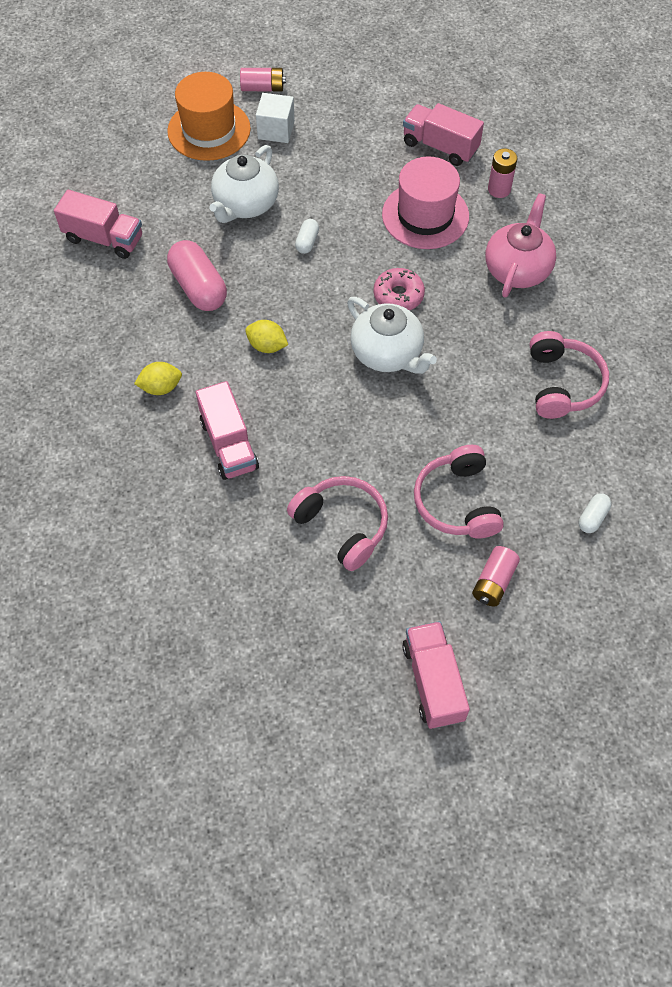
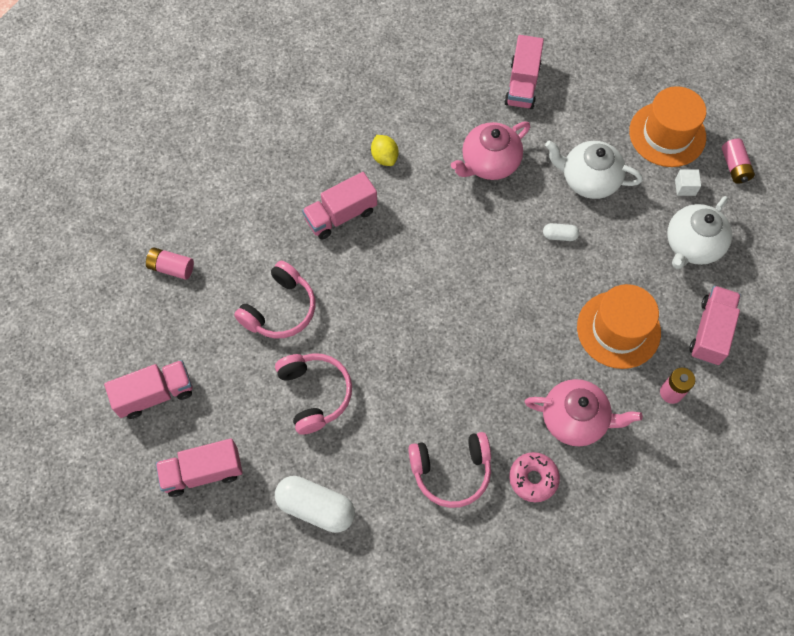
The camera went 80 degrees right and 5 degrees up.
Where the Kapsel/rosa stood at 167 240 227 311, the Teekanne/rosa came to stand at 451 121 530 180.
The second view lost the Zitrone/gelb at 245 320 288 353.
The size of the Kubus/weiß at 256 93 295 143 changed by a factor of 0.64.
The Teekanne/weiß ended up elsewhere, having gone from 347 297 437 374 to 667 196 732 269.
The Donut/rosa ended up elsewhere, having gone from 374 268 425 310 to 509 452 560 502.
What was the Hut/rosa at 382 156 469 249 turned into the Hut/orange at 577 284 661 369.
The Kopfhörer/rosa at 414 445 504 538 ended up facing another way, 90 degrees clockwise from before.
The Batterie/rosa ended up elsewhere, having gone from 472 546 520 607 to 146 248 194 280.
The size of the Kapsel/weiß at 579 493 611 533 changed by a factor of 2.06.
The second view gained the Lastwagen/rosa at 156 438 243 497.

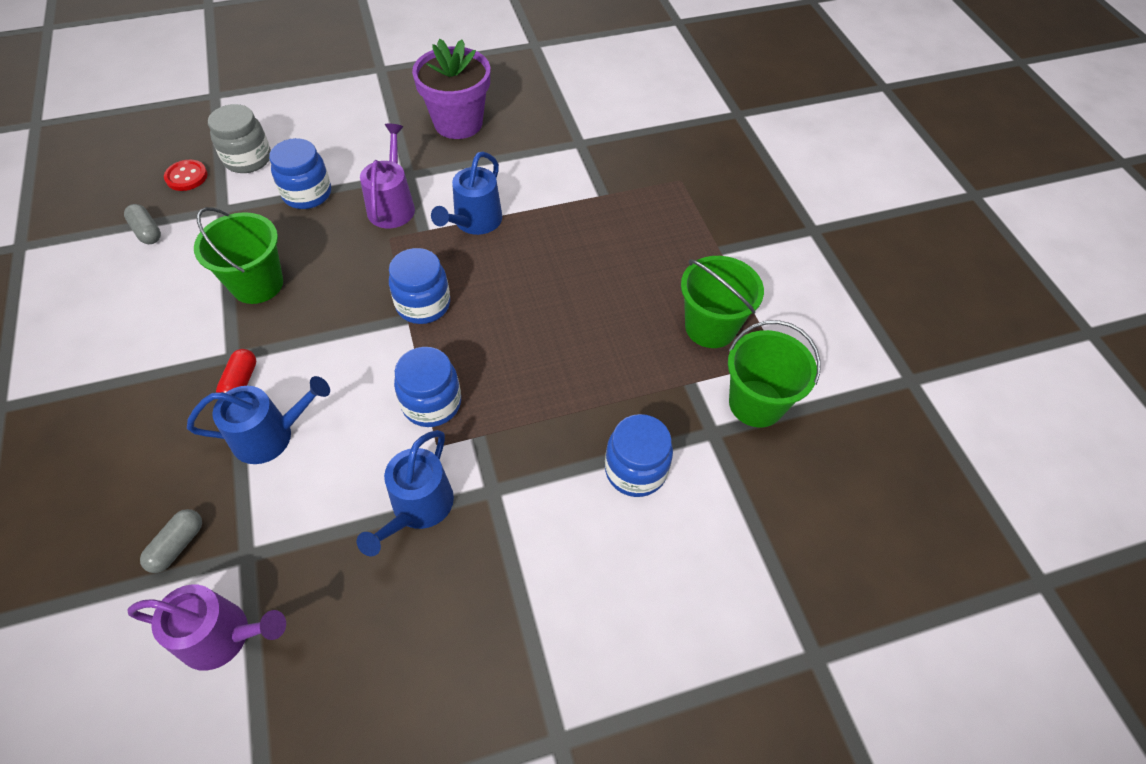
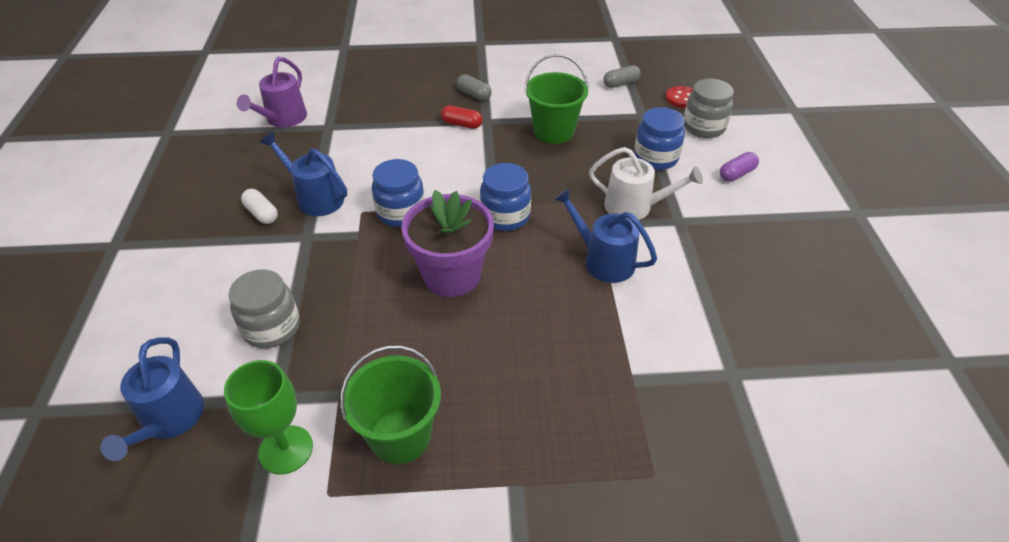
The camera went 105 degrees right and 10 degrees down.
The Kapsel/grau ended up elsewhere, having gone from 140 509 202 573 to 457 74 492 101.
The Gießkanne/blau ended up elsewhere, having gone from 187 376 330 464 to 100 337 204 461.
What was the Gießkanne/lila at 360 124 415 228 turned into the Gießkanne/weiß at 589 147 703 220.
The Blumentopf/lila ended up elsewhere, having gone from 412 39 490 139 to 401 190 494 297.
What was the Einmachglas/blau at 605 414 673 497 turned into the Einmachglas/grau at 229 269 300 348.
Where the Eimer/grün stood at 728 320 821 427, the Kelch/grün came to stand at 224 360 313 475.
The second view gained the Kapsel/weiß at 241 189 278 224.
The second view gained the Kapsel/lila at 720 152 759 182.

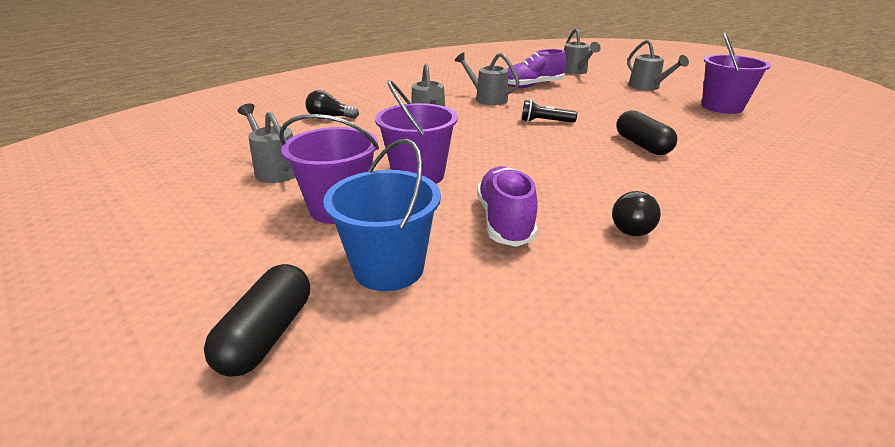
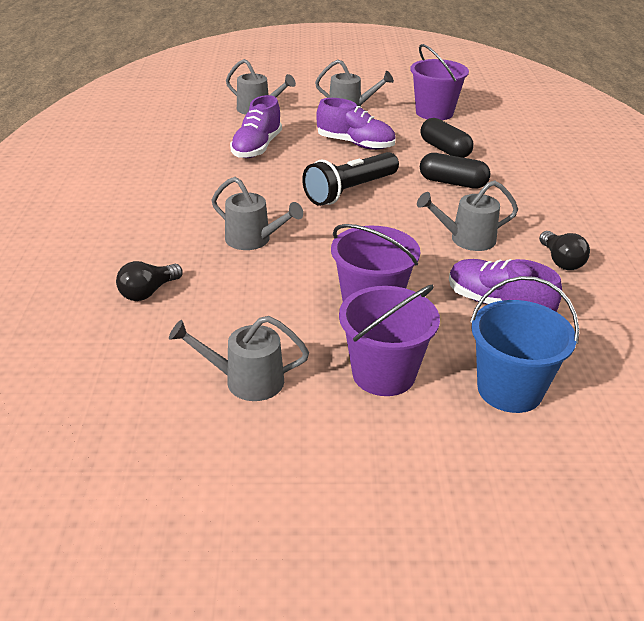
The camera went 50 degrees left and 5 degrees up.
The Kapsel/schwarz ended up elsewhere, having gone from 204 264 310 377 to 421 118 473 158.
The Gießkanne/grau ended up elsewhere, having gone from 455 52 520 105 to 417 180 518 251.
The size of the Taschenlampe/schwarz at 522 100 577 123 changed by a factor of 1.79.
The second view gained the Schuh/lila at 316 98 396 150.

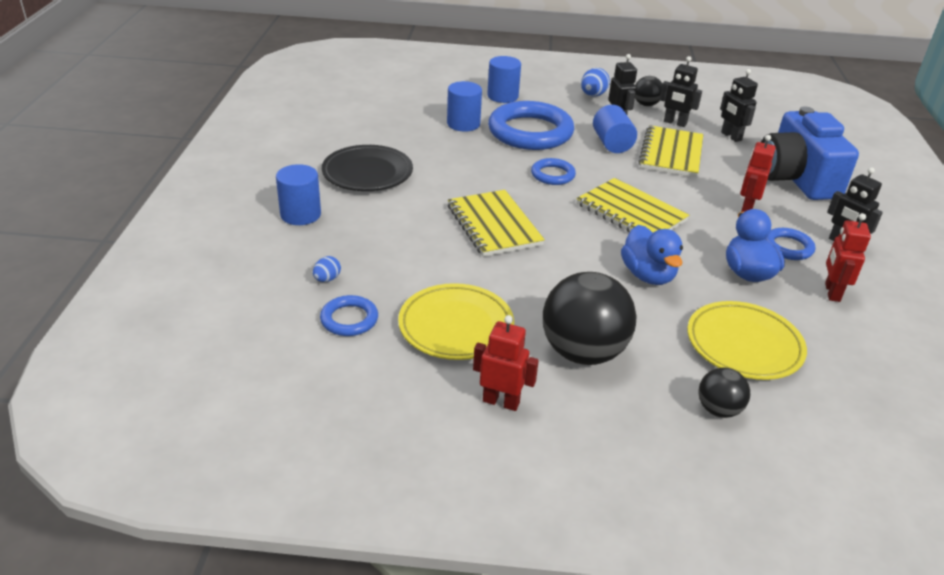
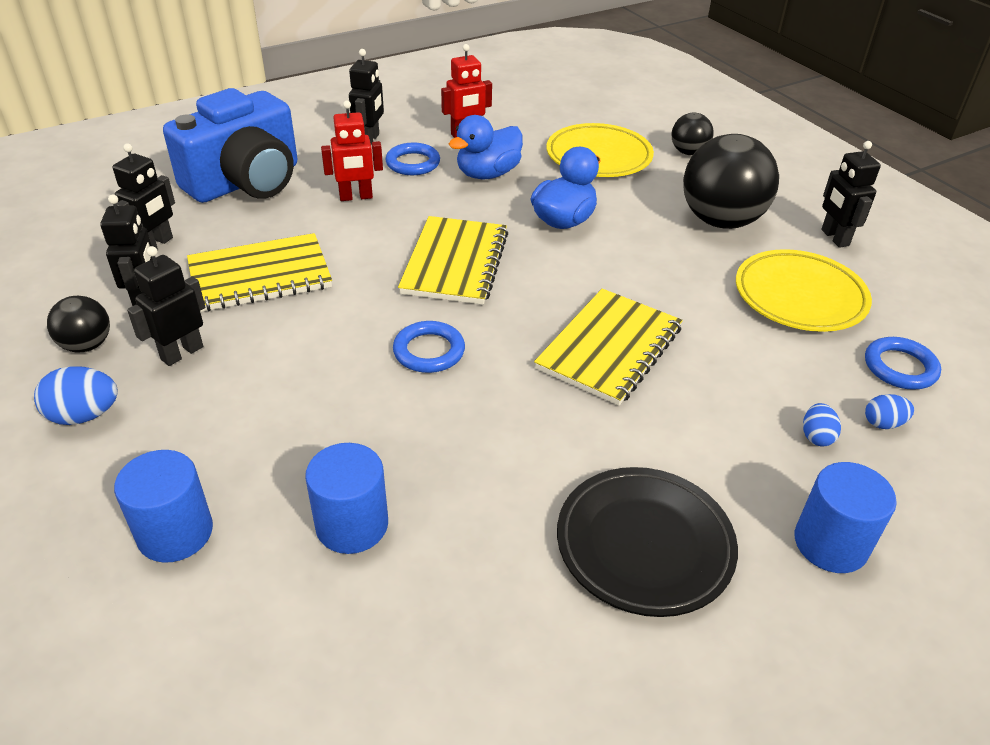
The camera went 125 degrees left and 5 degrees up.
What was the Roboter/rot at 473 315 539 411 turned into the Roboter/schwarz at 821 141 881 248.
The second view lost the Ring/blau at 488 101 574 150.
The second view lost the Vollzylinder/blau at 593 105 637 153.
The second view gained the Ei/blau at 803 403 841 446.

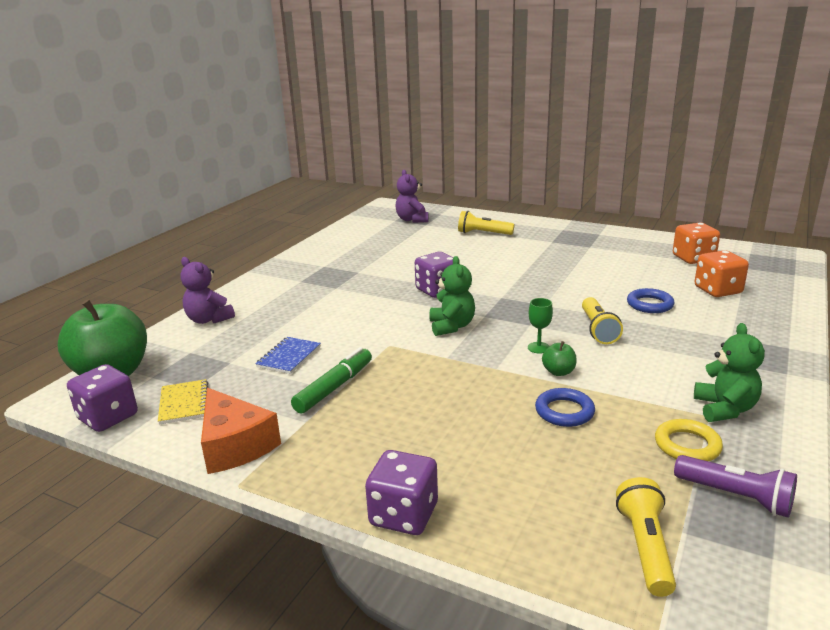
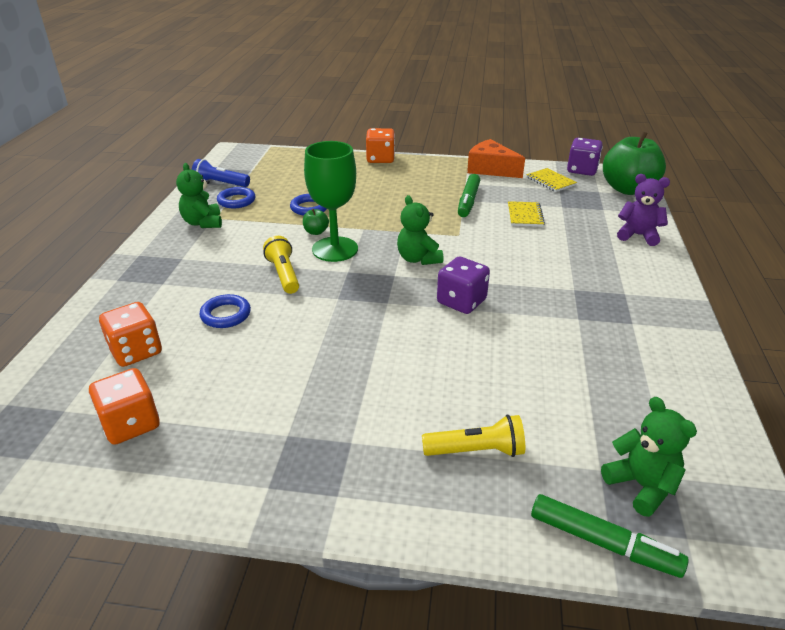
The camera went 160 degrees right and 10 degrees up.
What was the Notizbuch/blau at 255 337 321 374 turned into the Notizbuch/gelb at 508 201 545 227.
What was the Spielwürfel/lila at 365 450 438 535 turned into the Spielwürfel/orange at 366 128 395 163.
What was the Teddybär/lila at 396 170 428 223 turned into the Teddybär/grün at 601 397 697 517.
The size of the Kelch/grün at 528 298 553 354 changed by a factor of 2.42.
The second view lost the Taschenlampe/gelb at 616 477 676 597.
What was the Ring/gelb at 655 419 723 461 turned into the Ring/blau at 217 187 255 208.
What was the Taschenlampe/lila at 674 455 797 518 turned into the Taschenlampe/blau at 192 159 250 187.
The second view gained the Filzstift/grün at 531 494 689 578.

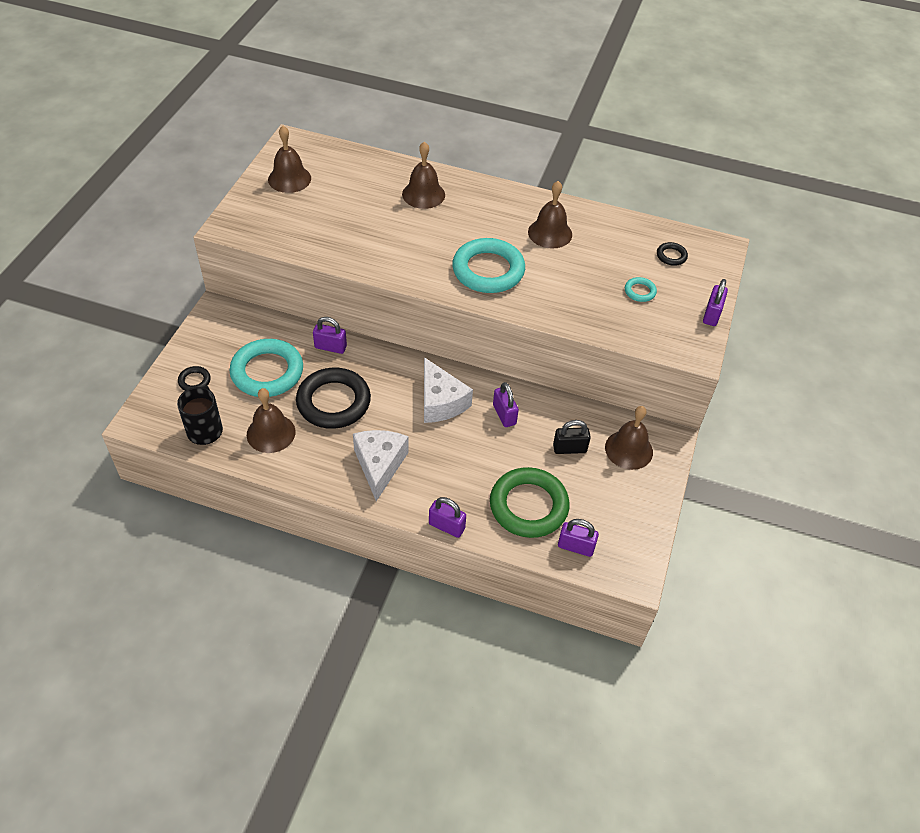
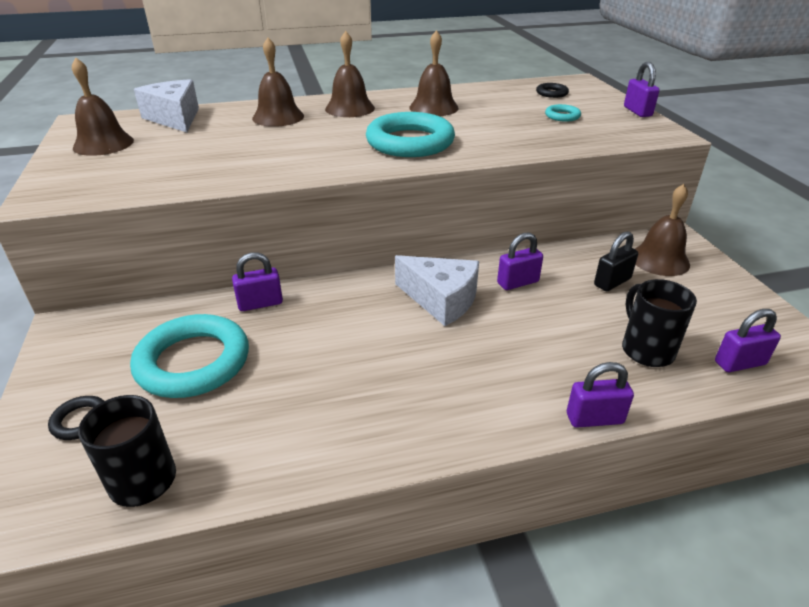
The camera went 30 degrees left and 15 degrees down.
The Glocke/braun ended up elsewhere, having gone from 247 388 296 453 to 325 31 375 117.
The second view lost the Ring/schwarz at 296 368 371 429.
The Käse/weiß ended up elsewhere, having gone from 353 430 409 501 to 134 79 199 132.
Where the Ring/grün stood at 490 467 570 538, the Tasse/schwarz came to stand at 622 279 697 367.
The Vorhängeschloss/lila at 493 382 519 427 ended up facing another way, 60 degrees counterclockwise from before.

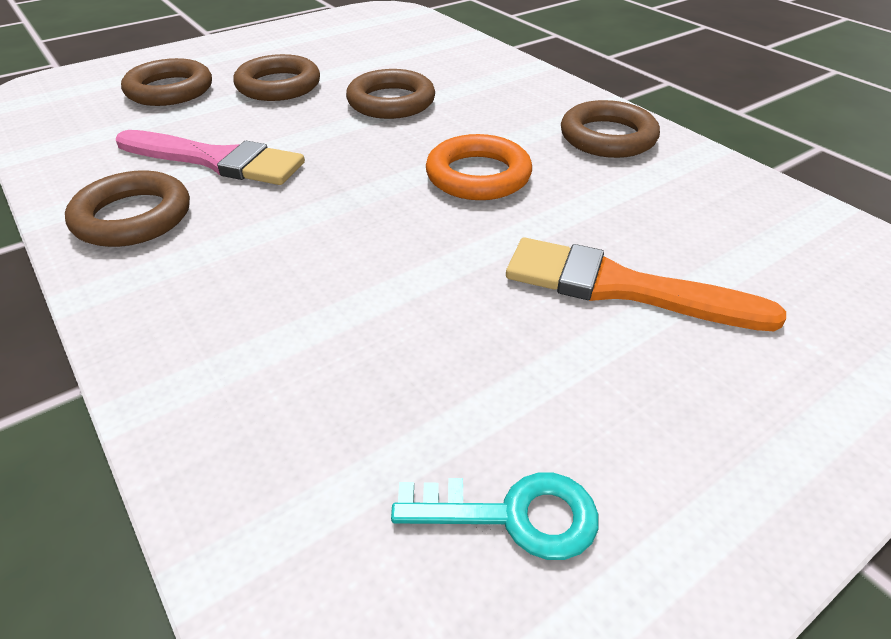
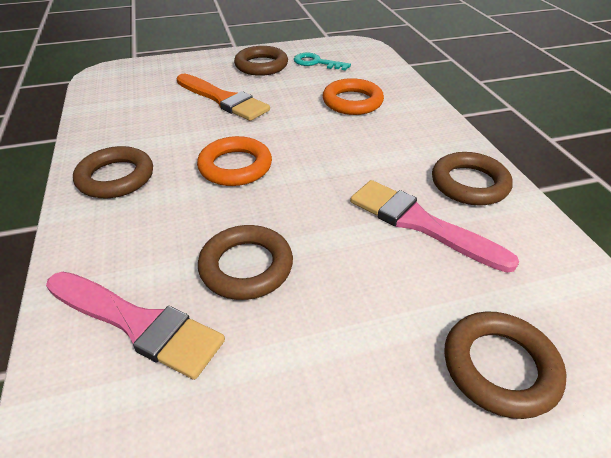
The camera went 160 degrees left and 0 degrees up.
The Ring/braun ended up elsewhere, having gone from 233 54 320 101 to 234 46 288 76.
The second view gained the Pinsel/rosa at 46 272 225 380.
The second view gained the Ring/orange at 323 78 384 115.

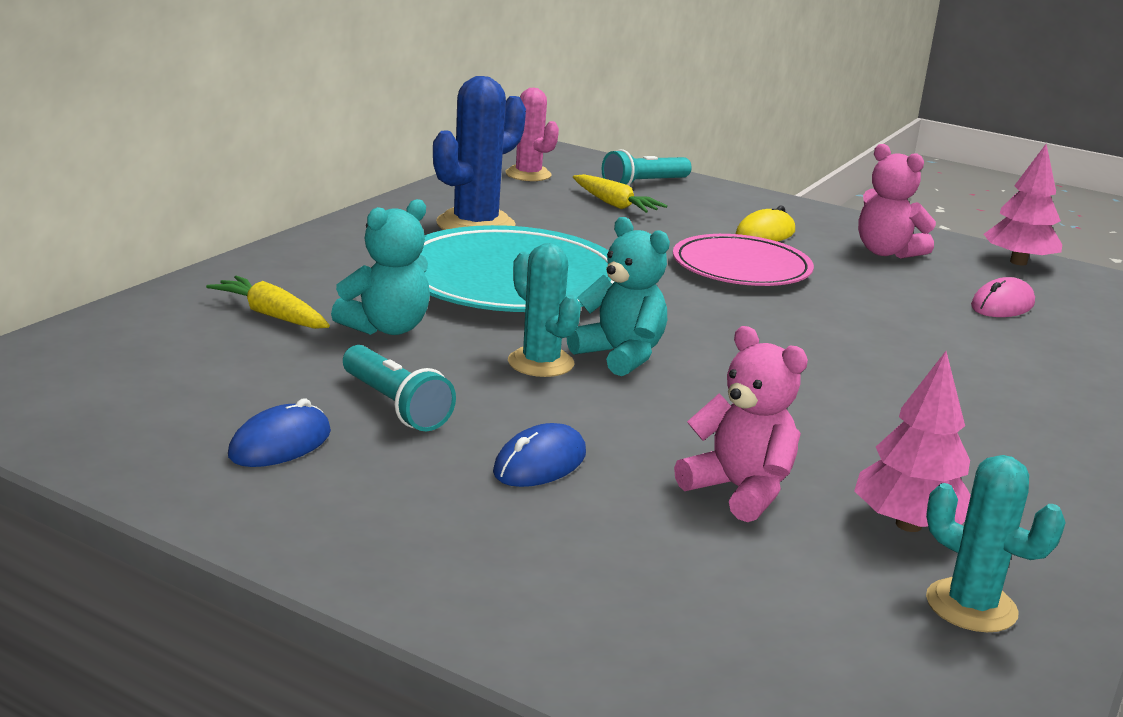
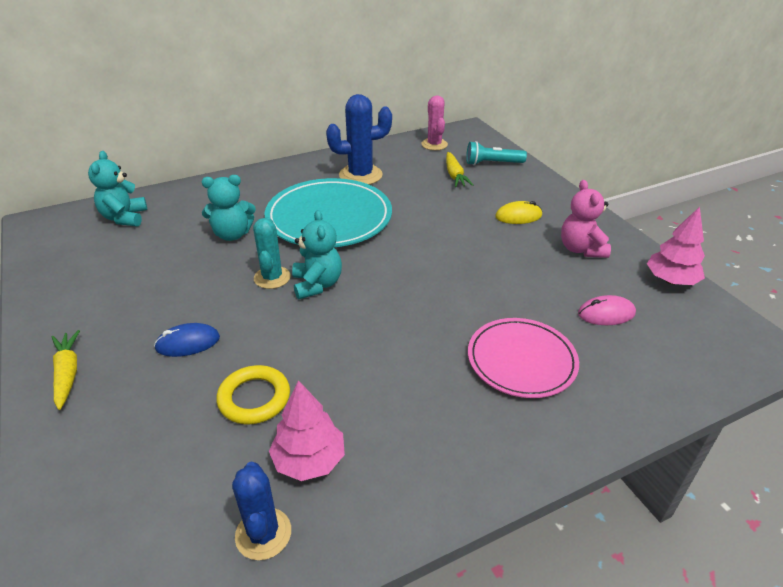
The camera went 35 degrees right and 15 degrees up.
The Karotte/gelb ended up elsewhere, having gone from 206 276 330 329 to 51 330 80 410.
The second view lost the Computermaus/blau at 228 398 331 467.
The second view lost the Taschenlampe/türkis at 343 345 456 431.
The Teller/rosa ended up elsewhere, having gone from 673 234 814 286 to 468 318 579 398.
Where the Teddybär/rosa stood at 674 326 808 522, the Ring/gelb came to stand at 216 365 290 424.
What was the Kaktus/türkis at 926 455 1066 632 turned into the Kaktus/blau at 232 461 291 560.
The second view gained the Teddybär/türkis at 88 151 147 226.

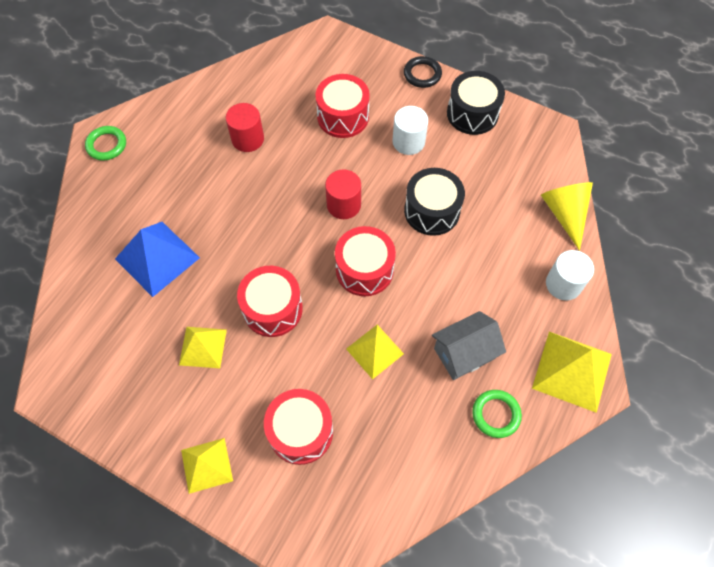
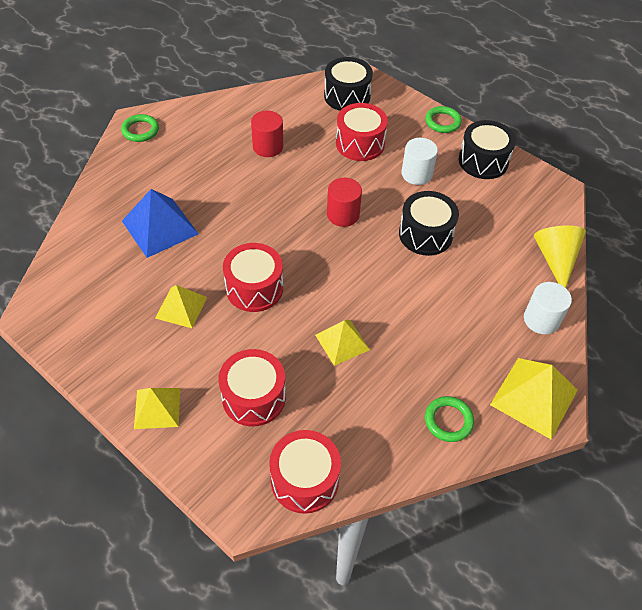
The camera went 10 degrees right and 10 degrees down.
The Trommel/rot ended up elsewhere, having gone from 335 226 396 296 to 269 430 341 514.
What was the Ring/schwarz at 404 56 442 88 turned into the Ring/grün at 425 106 462 133.
The second view lost the Haus/grau at 432 311 506 380.
The second view gained the Trommel/schwarz at 324 57 373 111.

